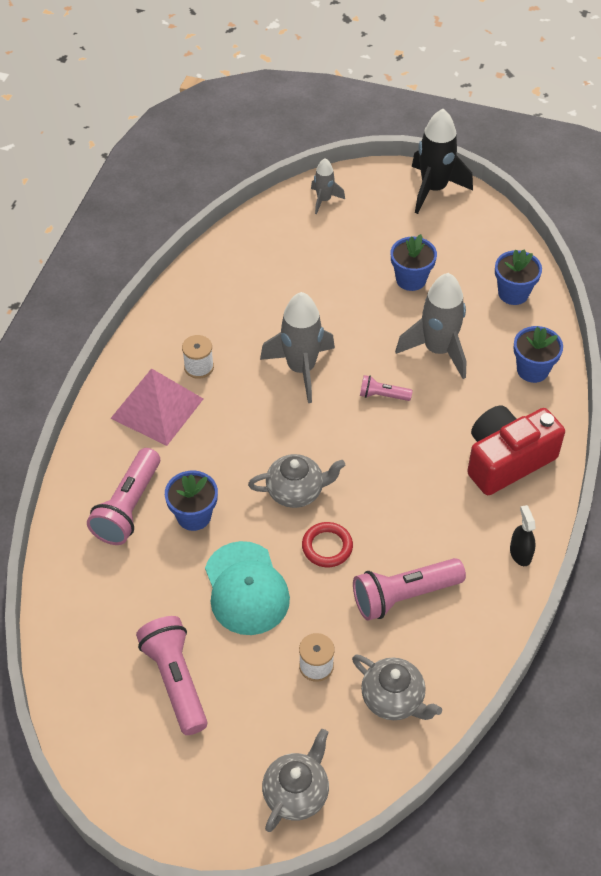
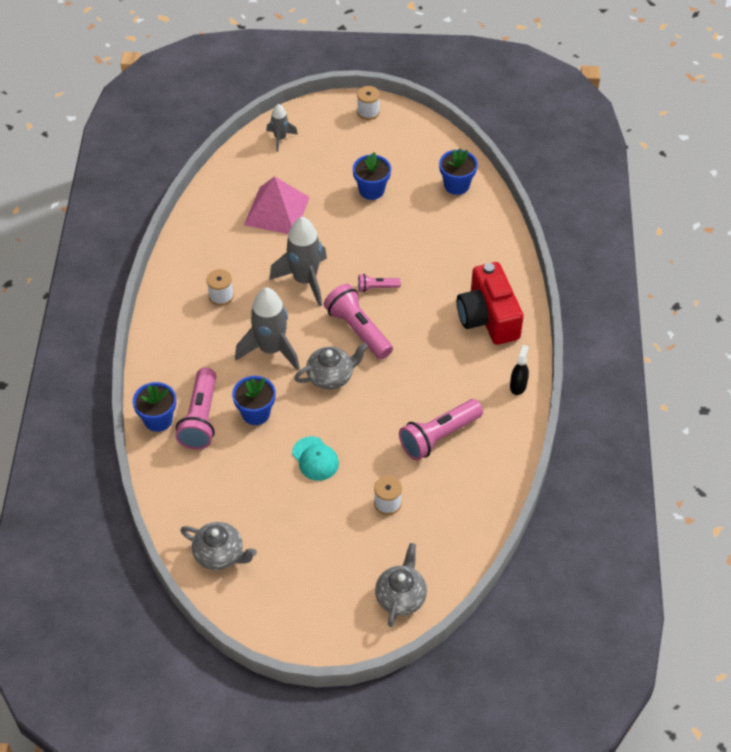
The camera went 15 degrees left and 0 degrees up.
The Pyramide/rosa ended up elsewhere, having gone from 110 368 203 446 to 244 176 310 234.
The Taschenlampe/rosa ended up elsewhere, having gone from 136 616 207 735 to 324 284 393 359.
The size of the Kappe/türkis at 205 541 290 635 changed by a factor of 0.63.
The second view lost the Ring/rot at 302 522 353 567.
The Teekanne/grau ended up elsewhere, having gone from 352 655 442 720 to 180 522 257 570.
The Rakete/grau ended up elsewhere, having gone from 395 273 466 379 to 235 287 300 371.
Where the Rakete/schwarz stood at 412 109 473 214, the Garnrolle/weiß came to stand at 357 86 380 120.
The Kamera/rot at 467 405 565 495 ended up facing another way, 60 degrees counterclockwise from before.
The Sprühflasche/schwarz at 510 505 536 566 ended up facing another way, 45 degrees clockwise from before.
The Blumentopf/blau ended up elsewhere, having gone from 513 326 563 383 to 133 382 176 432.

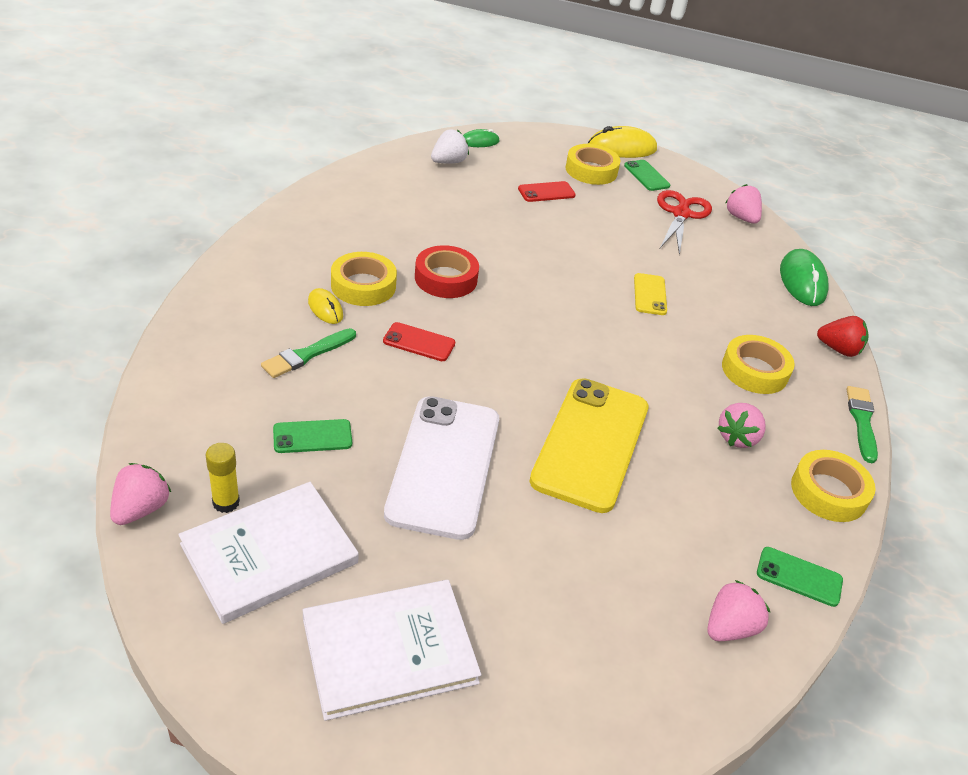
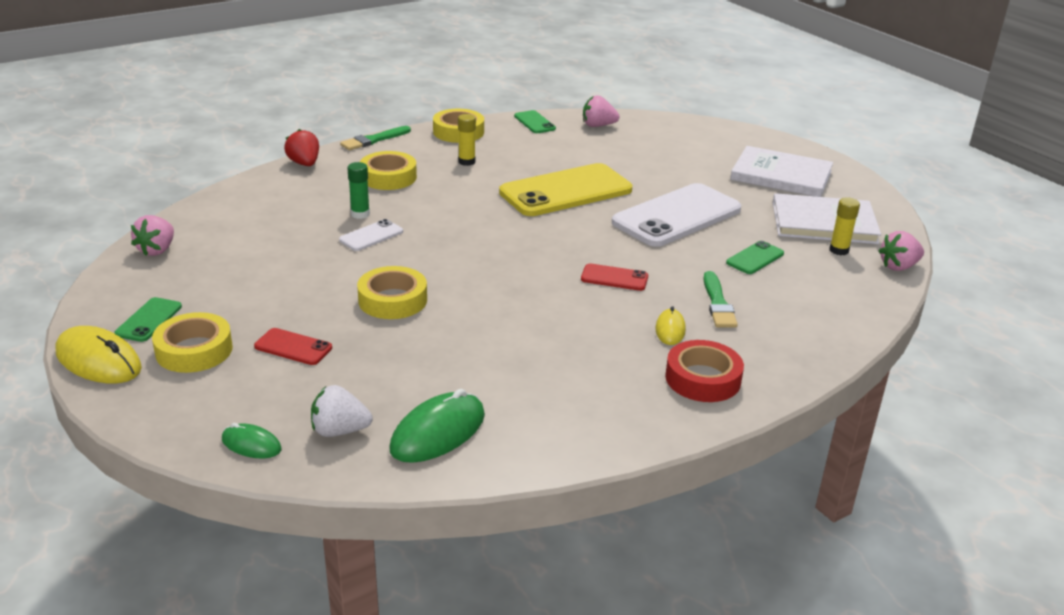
The camera went 135 degrees left and 10 degrees down.
The Pinsel/grün at 261 328 356 378 ended up facing another way, 90 degrees clockwise from before.
The Handy/grün at 273 419 352 453 ended up facing another way, 75 degrees counterclockwise from before.
The Klebeband/gelb ended up elsewhere, having gone from 331 252 397 306 to 357 266 427 319.
The Handy/rot at 383 322 455 361 ended up facing another way, 45 degrees counterclockwise from before.
The Klebeband/rot ended up elsewhere, having gone from 415 245 479 298 to 665 340 744 402.
What was the Handy/gelb at 634 273 667 315 turned into the Handy/weiß at 339 219 403 251.
The second view lost the Schere/rot at 657 190 712 255.
Where the Erdbeere/rosa stood at 718 403 766 448, the Klebestift/gelb came to stand at 458 114 476 166.
The Computermaus/grün ended up elsewhere, having gone from 780 249 829 306 to 389 389 485 463.
The second view gained the Klebestift/grün at 347 162 370 219.

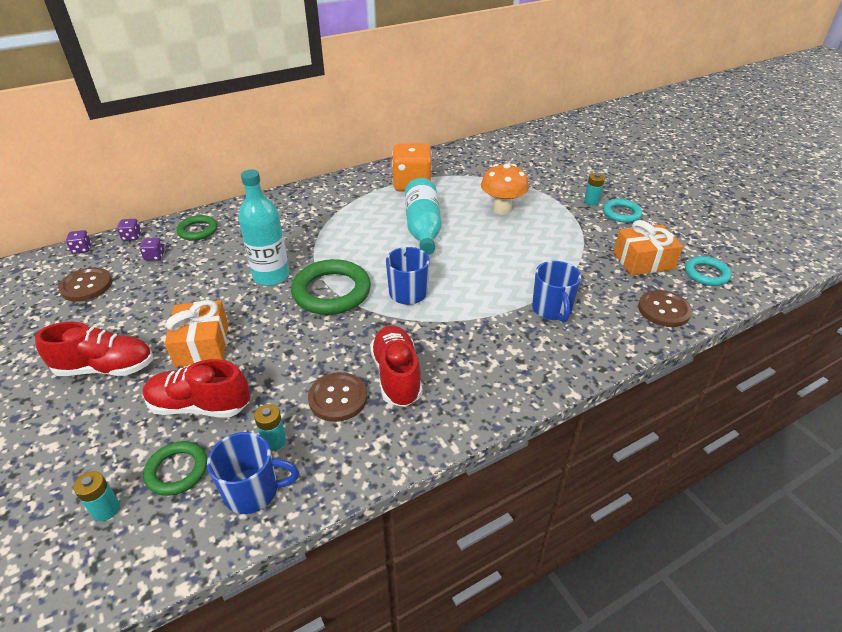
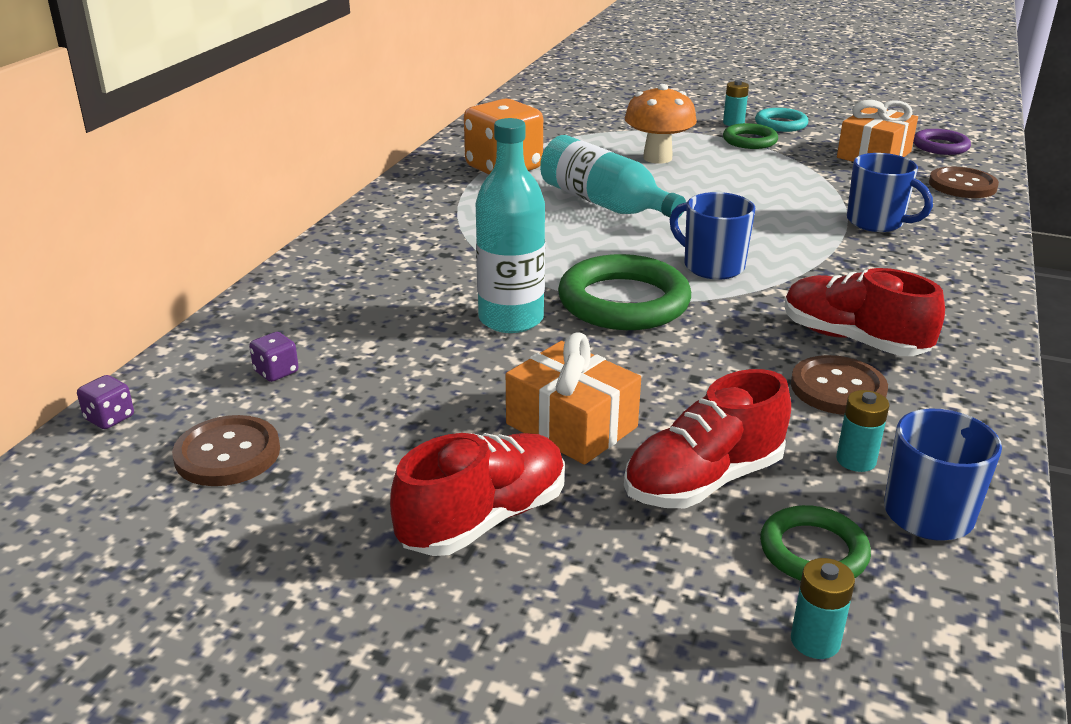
The camera went 40 degrees left and 10 degrees down.
The second view lost the Spielwürfel/lila at 117 219 141 241.
The Ring/grün ended up elsewhere, having gone from 176 215 218 241 to 723 123 778 149.
What was the Ring/türkis at 685 256 731 286 turned into the Ring/lila at 913 129 971 155.

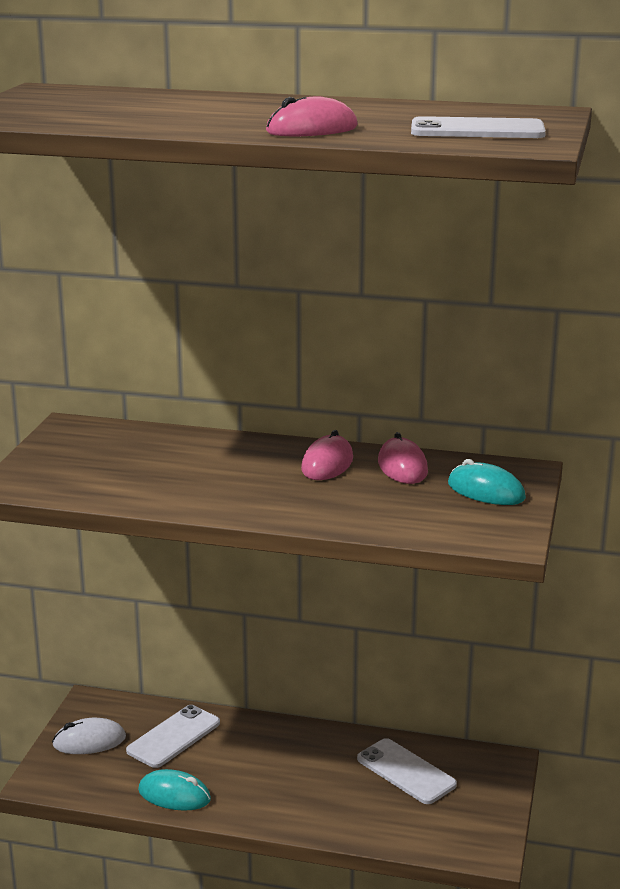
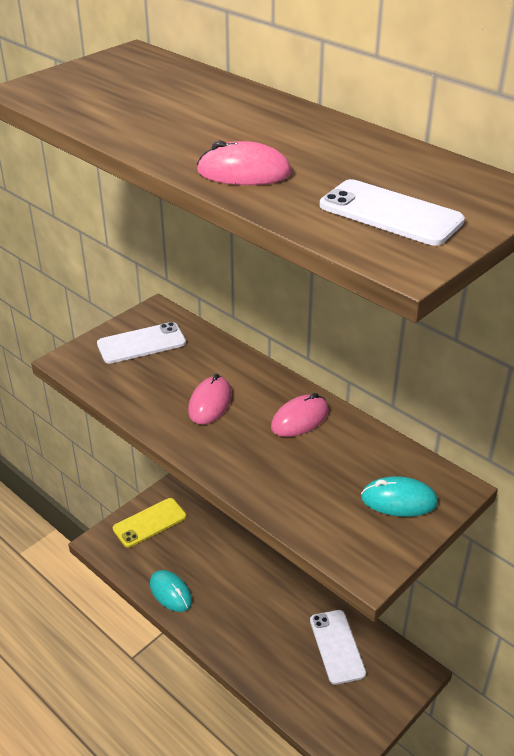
The camera went 30 degrees right and 15 degrees up.
Where the Computermaus/weiß stood at 52 718 126 754, the Handy/gelb came to stand at 113 498 186 547.
The Handy/weiß ended up elsewhere, having gone from 126 705 220 768 to 97 322 186 364.
The Computermaus/rosa ended up elsewhere, having gone from 378 432 428 484 to 188 374 232 424.
The Computermaus/türkis at 448 459 526 505 ended up facing another way, 60 degrees counterclockwise from before.

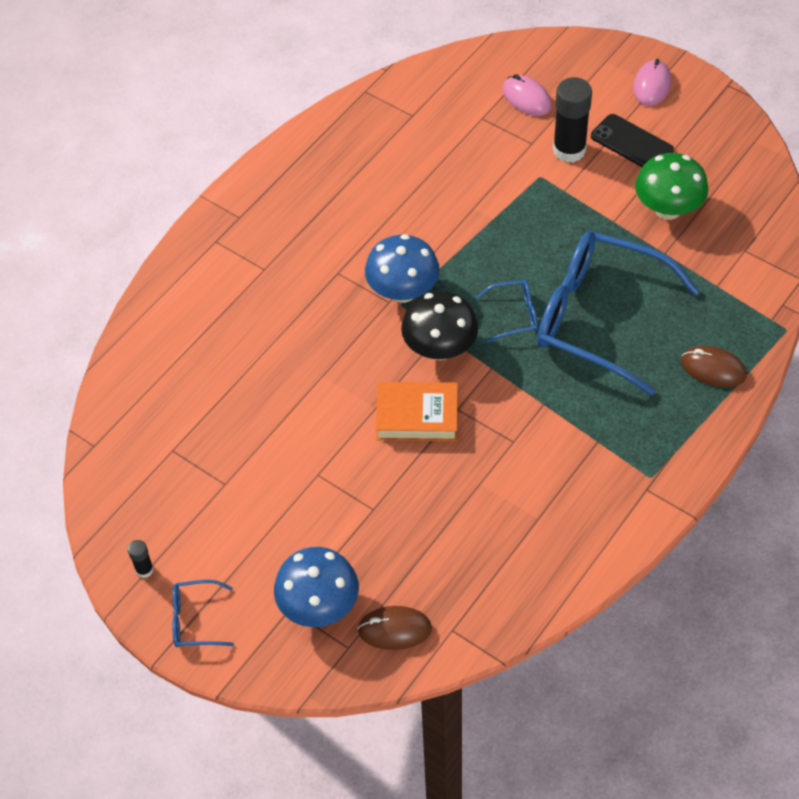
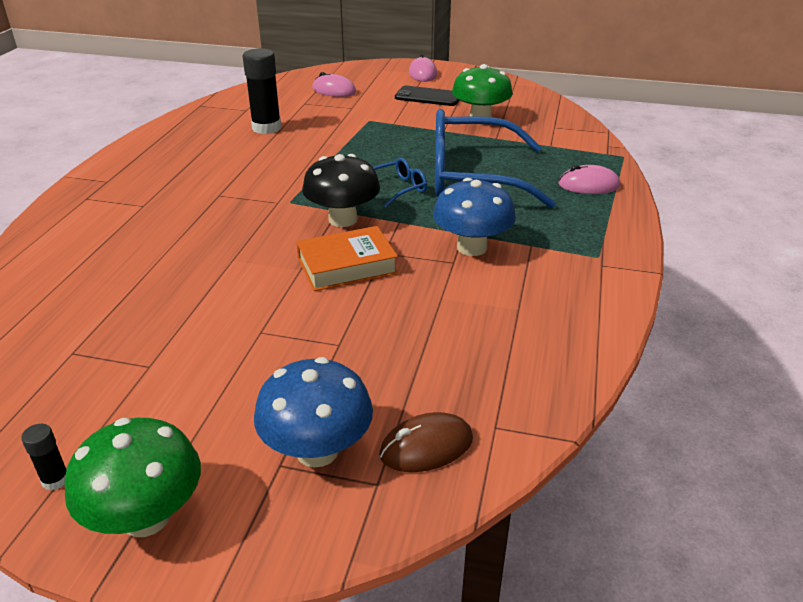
The camera went 25 degrees left and 20 degrees down.
Where the Brille/blau stood at 172 580 234 647, the Pilz/grün came to stand at 64 418 201 537.
The Pilz/blau ended up elsewhere, having gone from 365 234 440 303 to 433 178 516 256.
The Klebestift/schwarz ended up elsewhere, having gone from 553 77 592 163 to 243 48 281 134.
What was the Computermaus/braun at 681 346 747 387 turned into the Computermaus/rosa at 558 165 620 194.

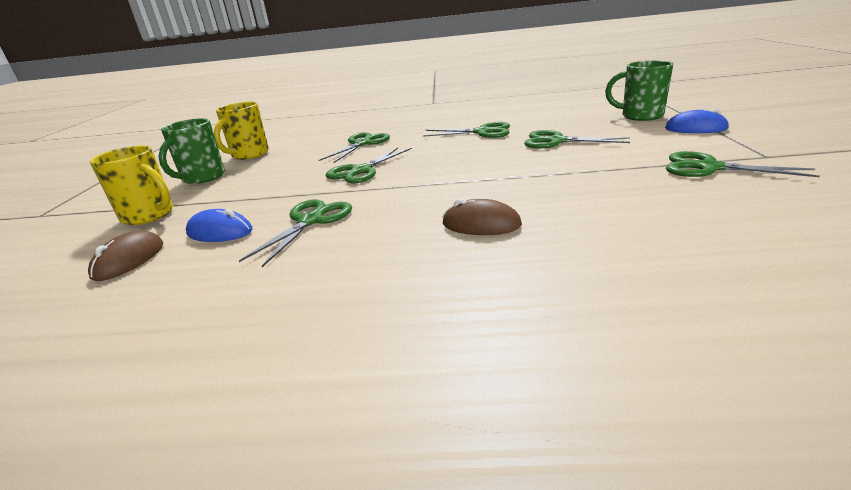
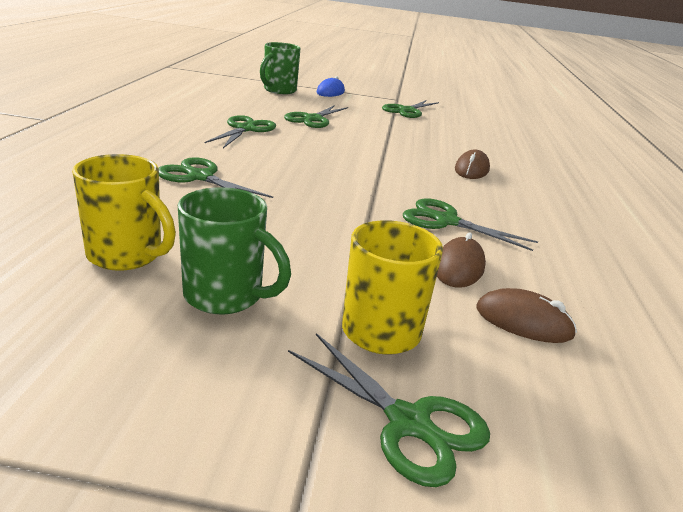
The camera went 90 degrees left and 0 degrees up.
What was the Computermaus/blau at 186 209 252 242 turned into the Computermaus/braun at 437 232 486 288.
The Schere/grün ended up elsewhere, having gone from 326 148 412 183 to 288 333 490 487.

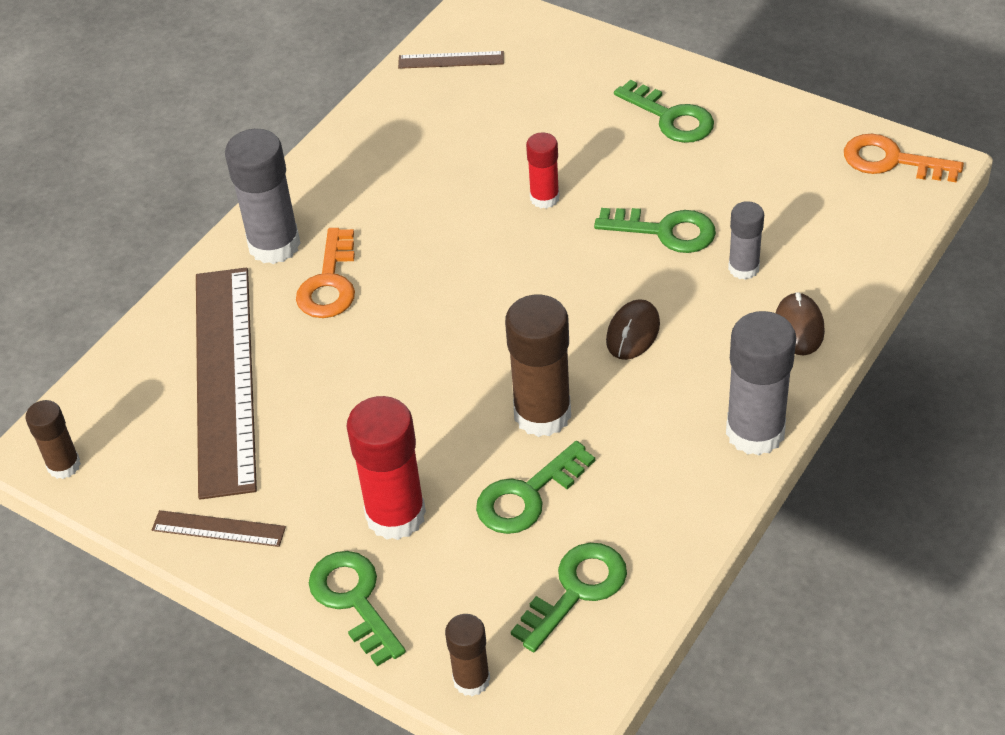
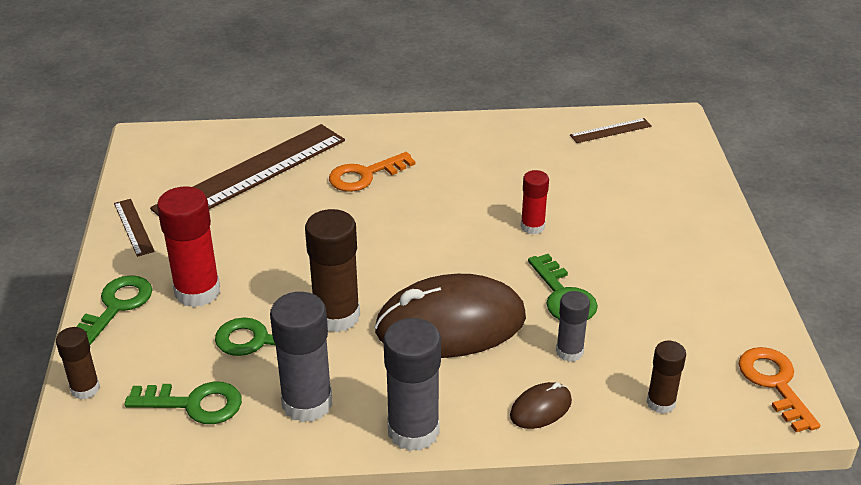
The camera went 50 degrees right and 10 degrees down.
The Klebestift/braun ended up elsewhere, having gone from 25 400 81 479 to 647 341 686 414.
The Klebestift/grau ended up elsewhere, having gone from 225 129 301 264 to 270 292 332 423.
The Lineal/braun at 398 51 504 69 ended up facing another way, 75 degrees counterclockwise from before.
The size of the Computermaus/braun at 606 299 660 360 changed by a factor of 2.32.
The second view lost the Schlüssel/grün at 614 80 714 143.

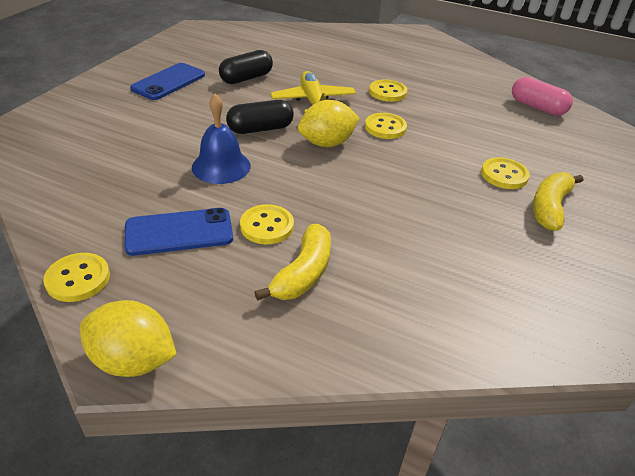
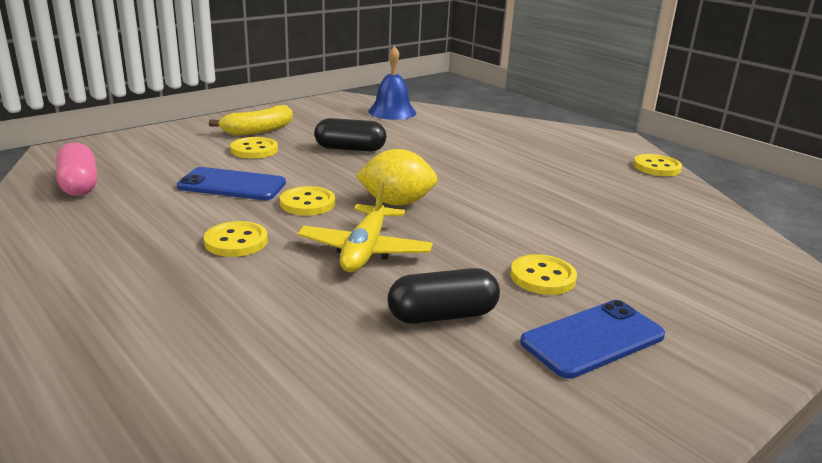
The camera went 155 degrees left and 15 degrees down.
The second view lost the Zitrone/gelb at 80 300 177 377.
The Handy/blau ended up elsewhere, having gone from 124 208 233 256 to 177 167 286 200.
The Glocke/blau ended up elsewhere, having gone from 192 94 251 184 to 368 46 416 120.
The Kapsel/schwarz ended up elsewhere, having gone from 226 100 294 134 to 314 118 386 152.
The Knopf/gelb ended up elsewhere, having gone from 240 204 294 244 to 510 254 577 295.
The second view lost the Banane/gelb at 254 224 331 301.

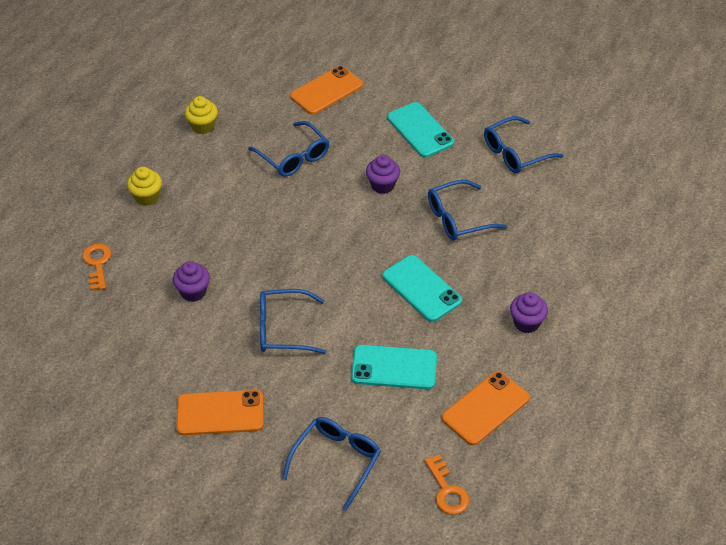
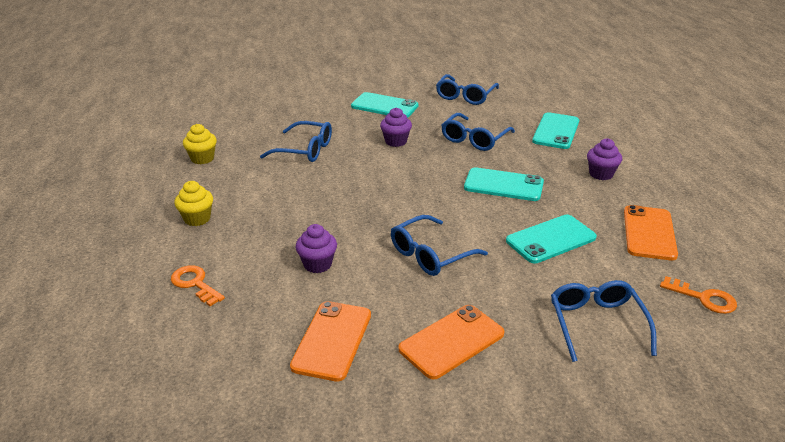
The camera went 35 degrees left and 15 degrees down.
The Handy/orange ended up elsewhere, having gone from 290 66 363 115 to 290 301 371 382.
The second view gained the Handy/türkis at 532 112 579 149.

